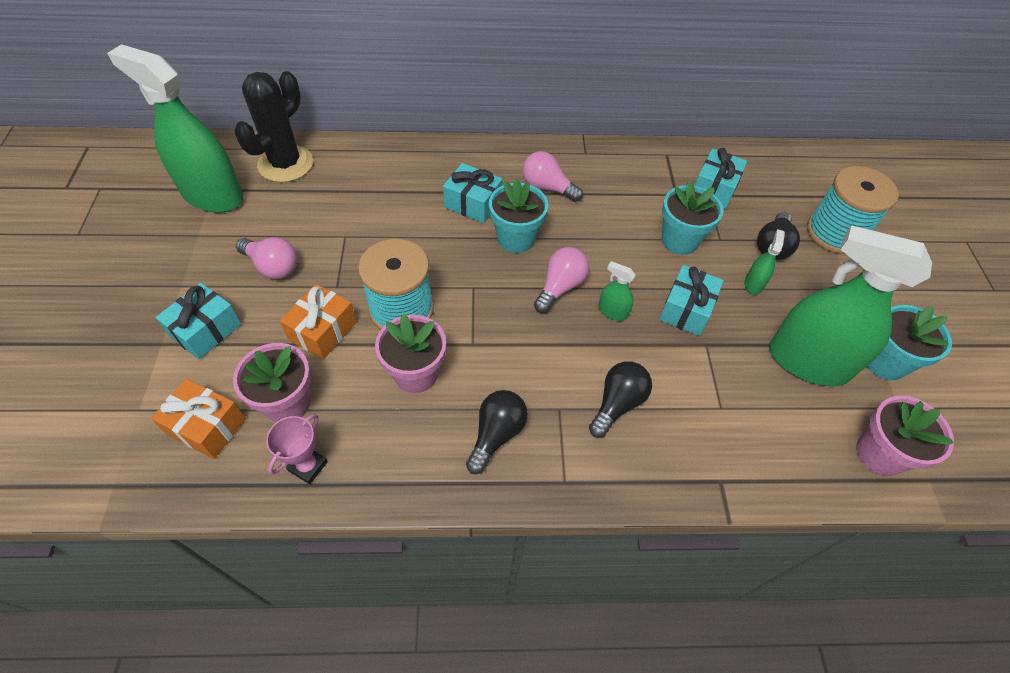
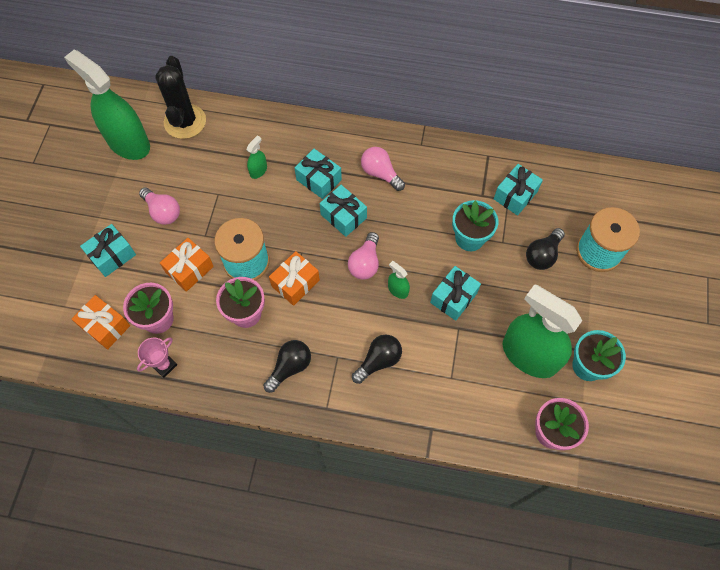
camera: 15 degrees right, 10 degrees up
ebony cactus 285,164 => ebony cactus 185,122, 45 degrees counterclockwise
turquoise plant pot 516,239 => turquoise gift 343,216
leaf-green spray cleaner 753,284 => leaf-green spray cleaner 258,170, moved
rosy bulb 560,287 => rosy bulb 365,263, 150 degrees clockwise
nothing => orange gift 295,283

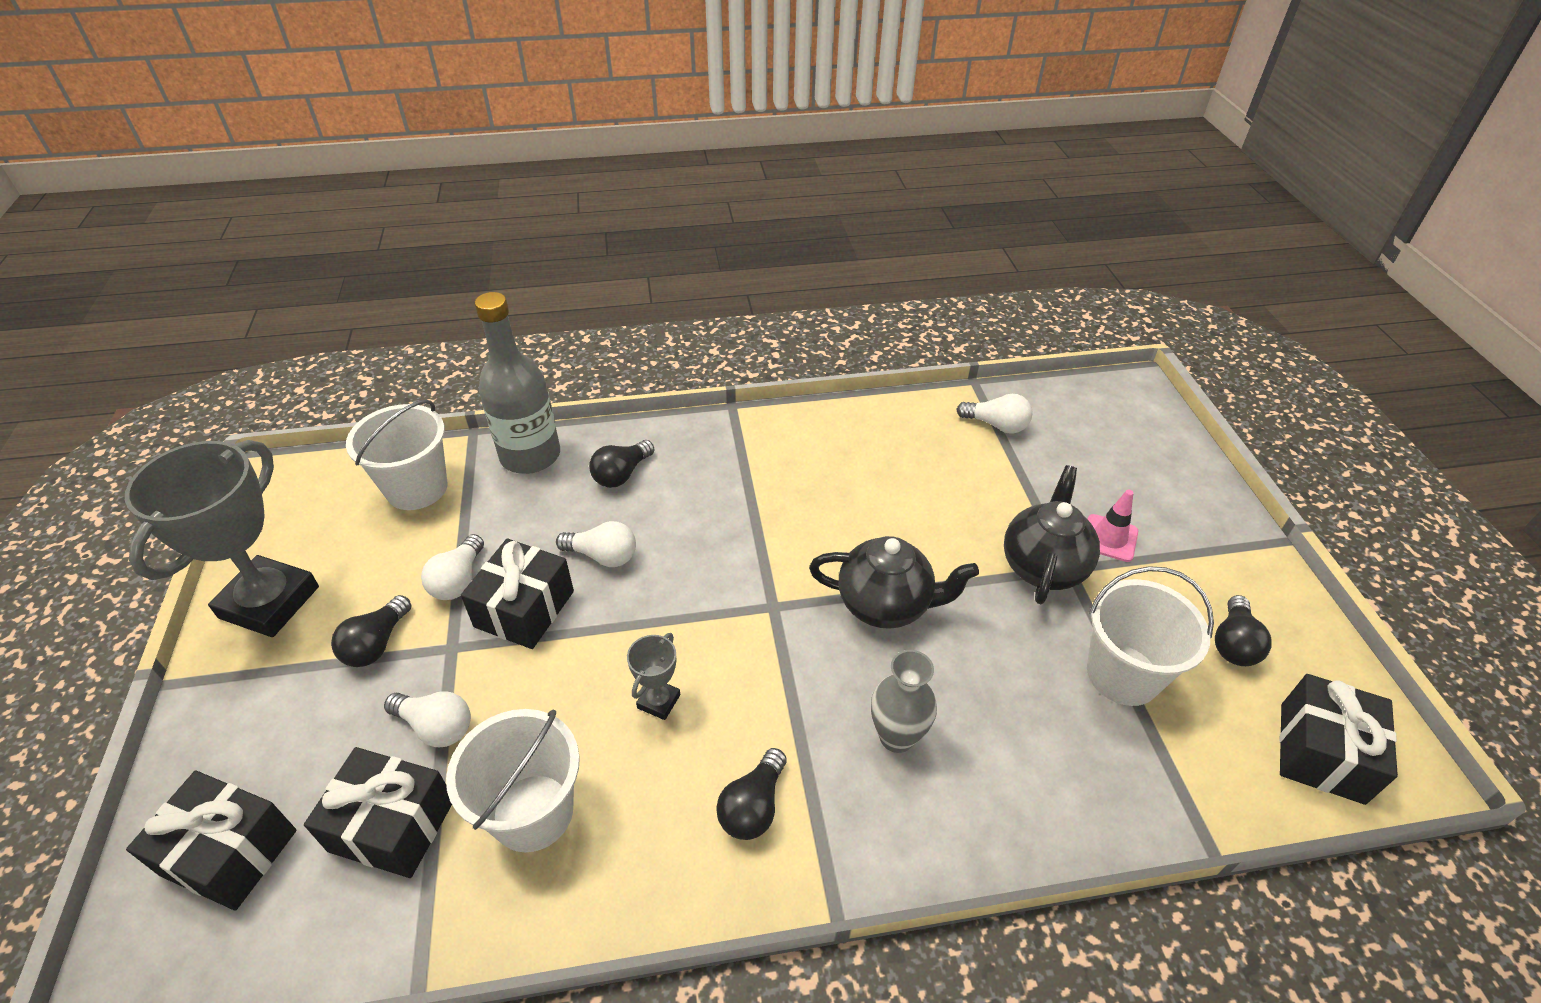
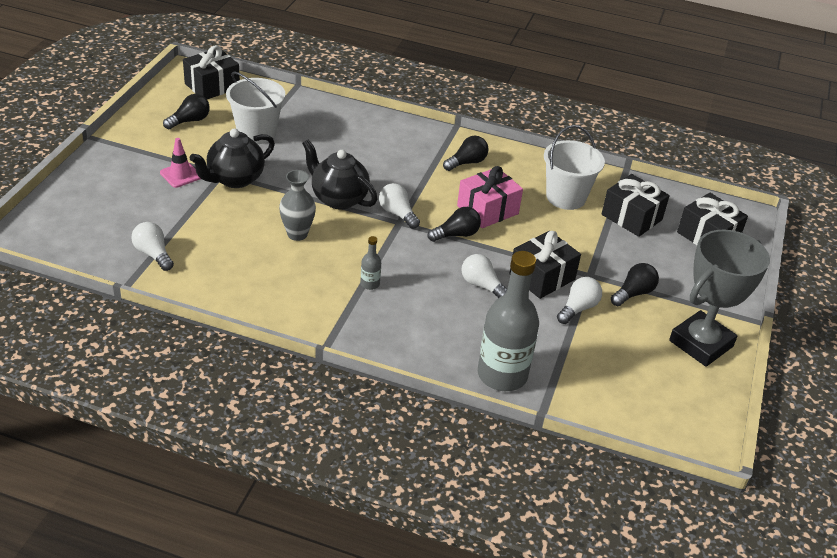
camera: 155 degrees left, 5 degrees down
pure white pail 417,488 => nothing
ebony bulb 621,474 => ebony bulb 456,234, moved
ash-grey award cup 658,701 => rosy gift 487,210
ash-grey flower vase 896,737 => ash-grey flower vase 297,234, moved
pure white bulb 436,727 => pure white bulb 397,214, moved
nothing => ash-grey drink bottle 370,284

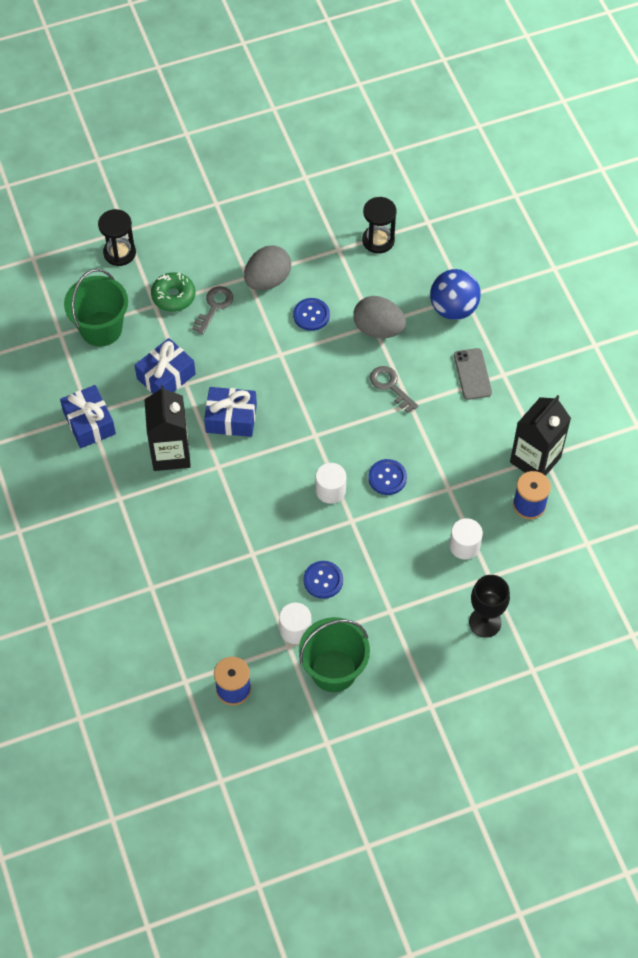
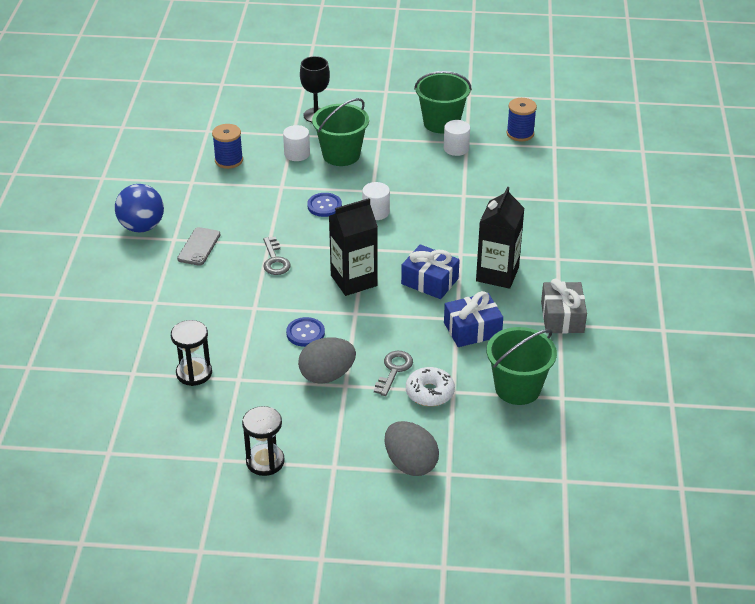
camera: 155 degrees left, 20 degrees down
ebony sandglass 119,253 => ebony sandglass 265,461, moved
cobalt sphere 453,308 => cobalt sphere 142,227, moved
leaf-green glazed donut 173,296 => pure white glazed donut 429,392
ash-grey key 214,307 => ash-grey key 394,370, 150 degrees clockwise
ash-grey egg 378,329 => ash-grey egg 410,464, moved
cobalt gift 89,423 => ash-grey gift 562,317
ebony carton 535,460 => ebony carton 354,280, moved
cobalt button 323,580 => nothing
nothing => leaf-green pail 341,155

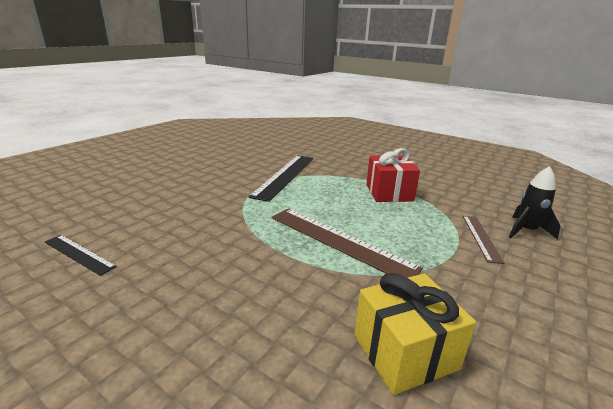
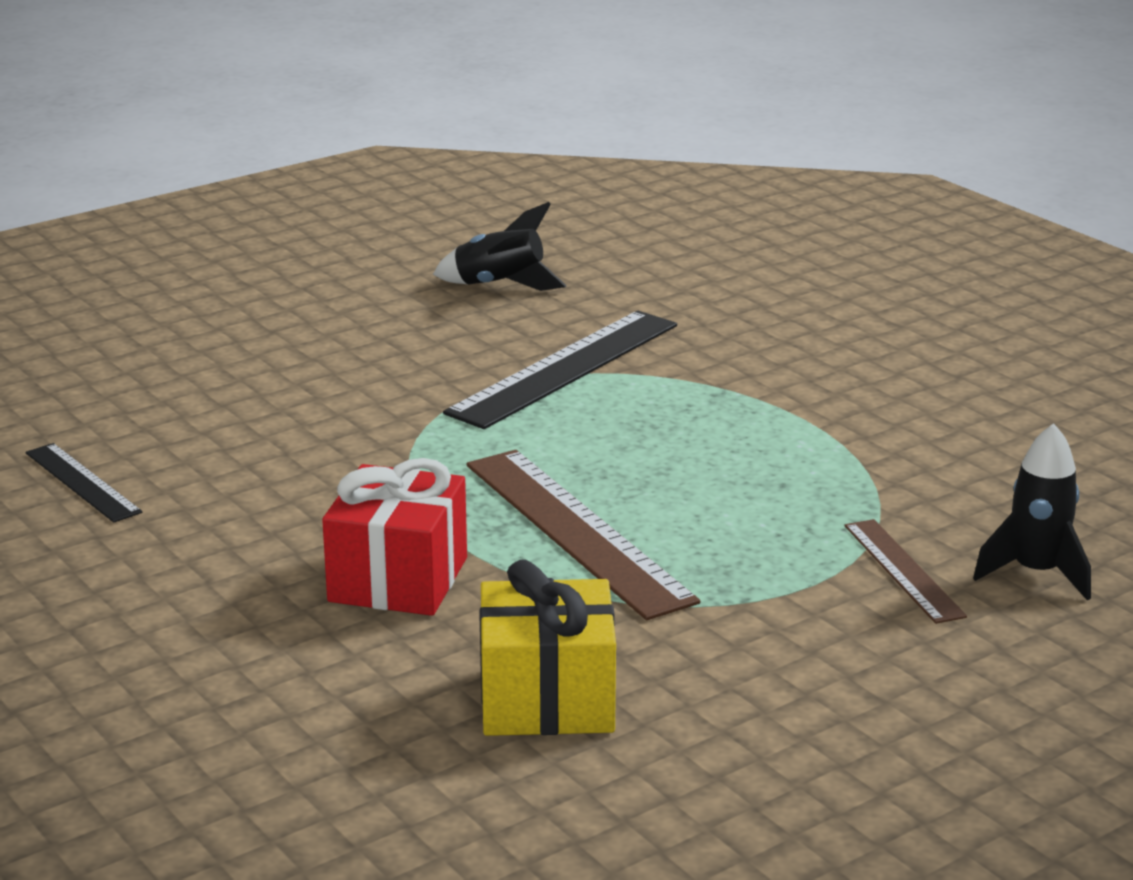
camera: 20 degrees right, 0 degrees up
scarlet gift 389,193 => scarlet gift 398,579, moved
russet straightedge 481,237 => russet straightedge 903,570, 45 degrees counterclockwise
nothing => ebony spaceship 500,286

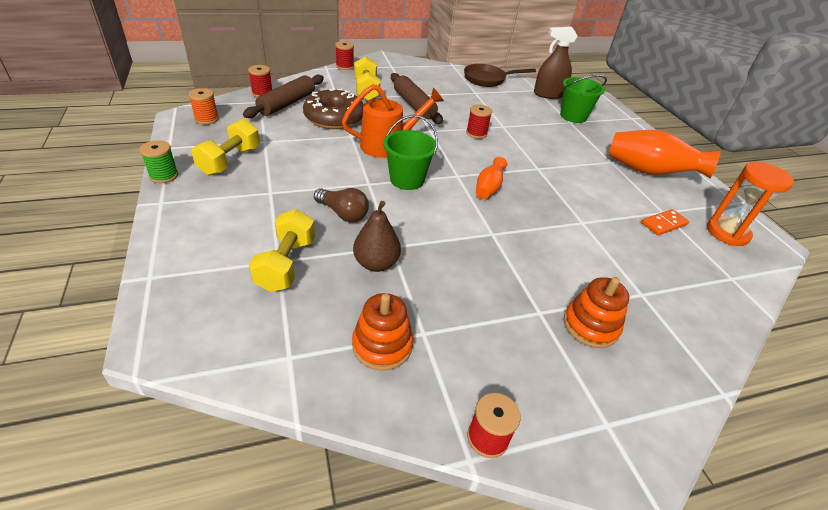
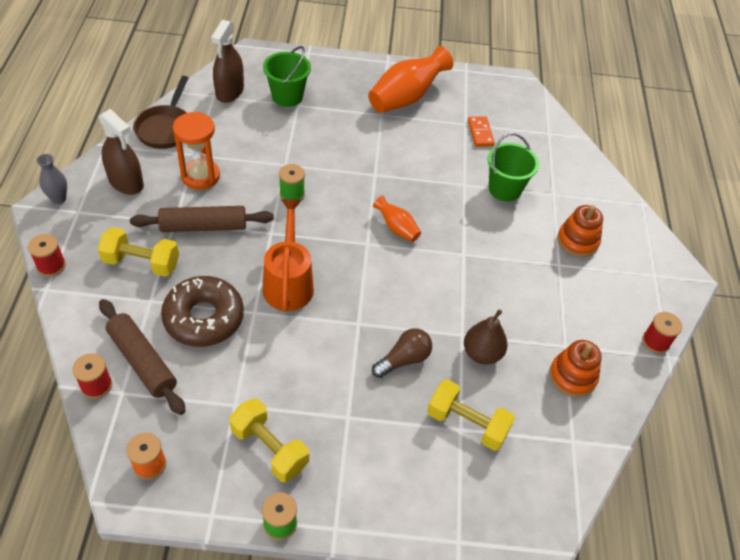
camera: 70 degrees left, 10 degrees up
scarlet bobbin 476,133 => leaf-green bobbin 292,194
leaf-green pail 407,180 => leaf-green pail 504,189, moved
orange sandglass 727,233 => orange sandglass 200,176, moved
nothing => russet spray cleaner 126,182
nothing => ash-grey flower vase 59,199

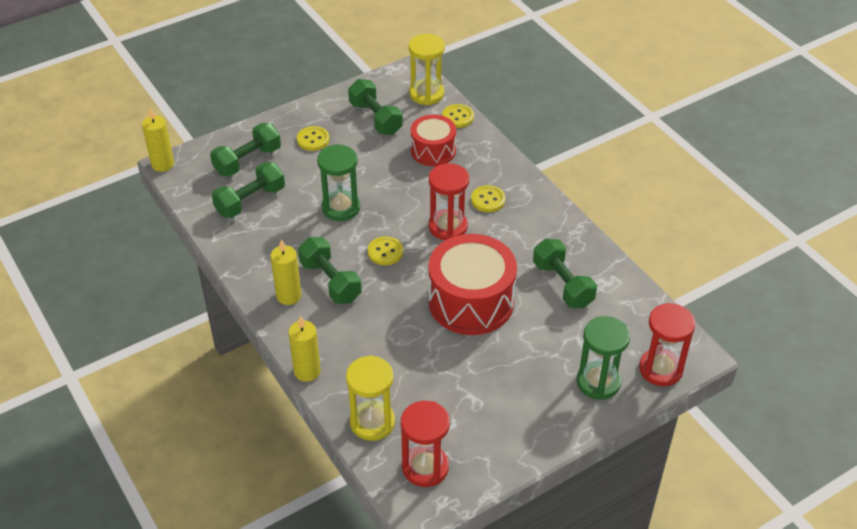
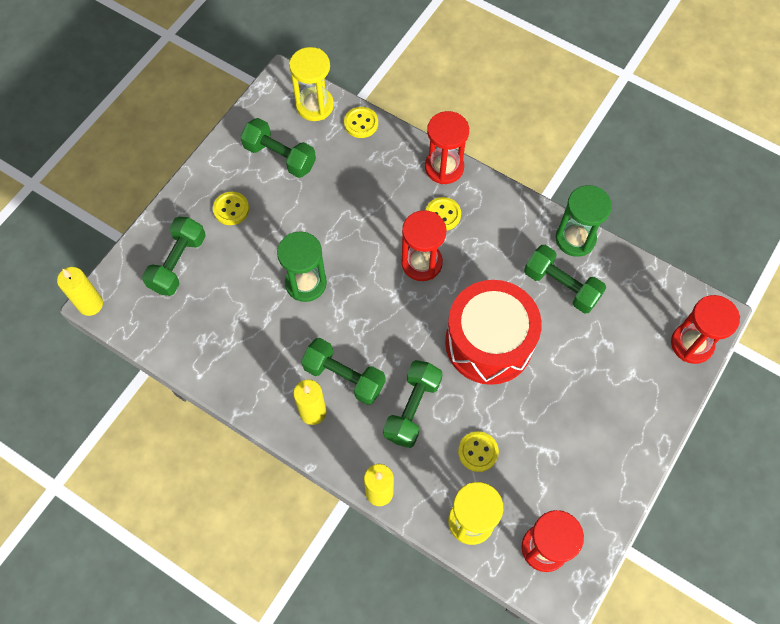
camera: 25 degrees left, 20 degrees up
scarlet drum 433,151 => nothing
leaf-green hand weight 250,201 => leaf-green hand weight 412,409, moved
golden button 385,252 => golden button 478,452, moved
leaf-green sandglass 598,382 => leaf-green sandglass 575,239, moved
nothing => scarlet sandglass 444,167

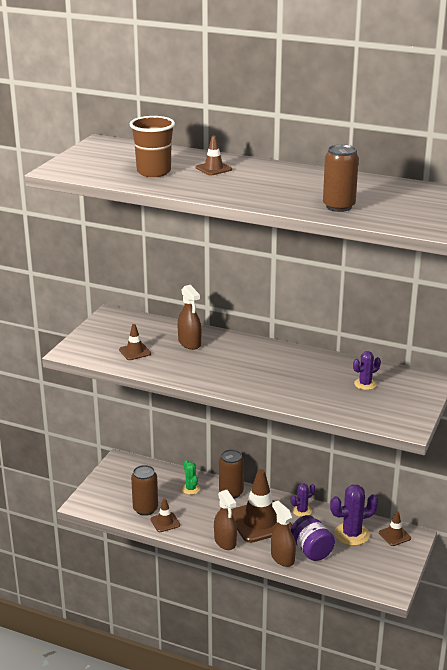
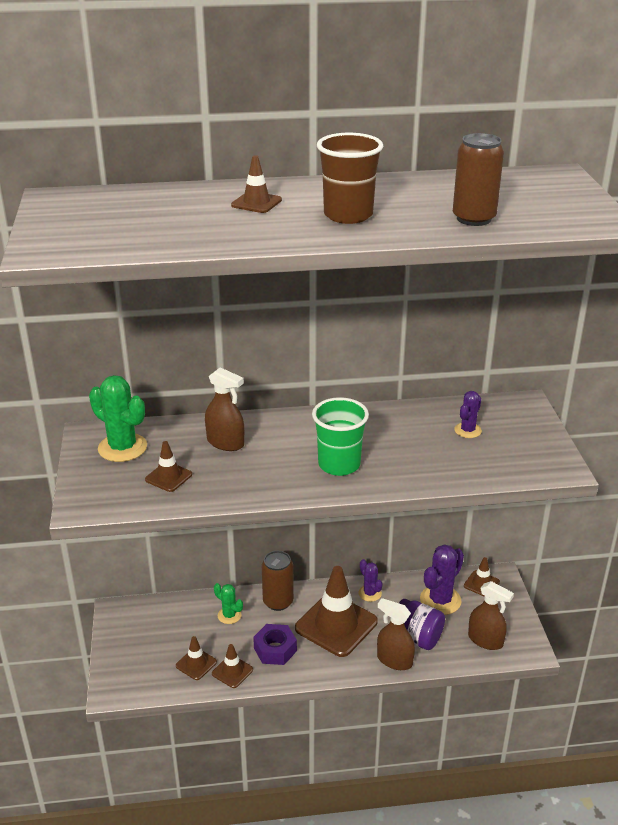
camera: 30 degrees left, 5 degrees up
russet beaker 153,172 => russet beaker 348,215, moved
russet soda can 145,509 => russet safety cone 196,664
royal purple cactus 302,511 => royal purple cactus 370,593, 60 degrees counterclockwise
russet spray cleaner 225,541 => russet spray cleaner 485,640, moved
nothing => leaf-green cactus 122,448
nothing => leaf-green beaker 339,464
nothing => royal purple nut 275,649

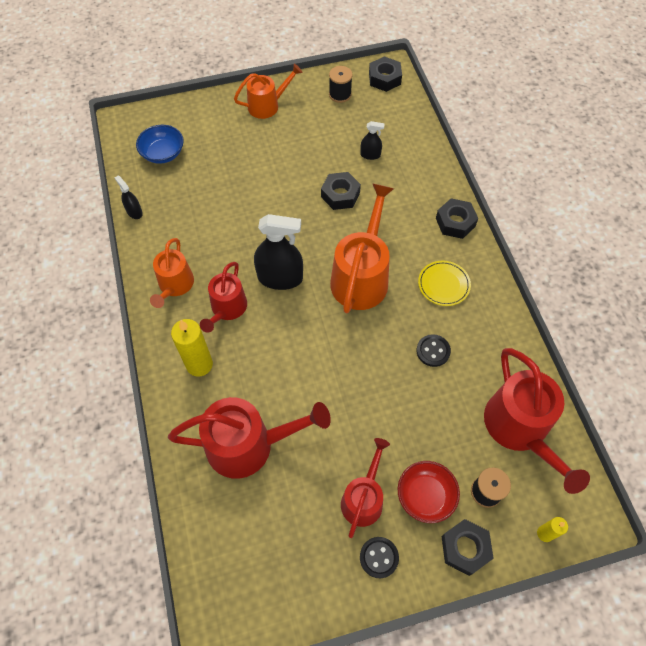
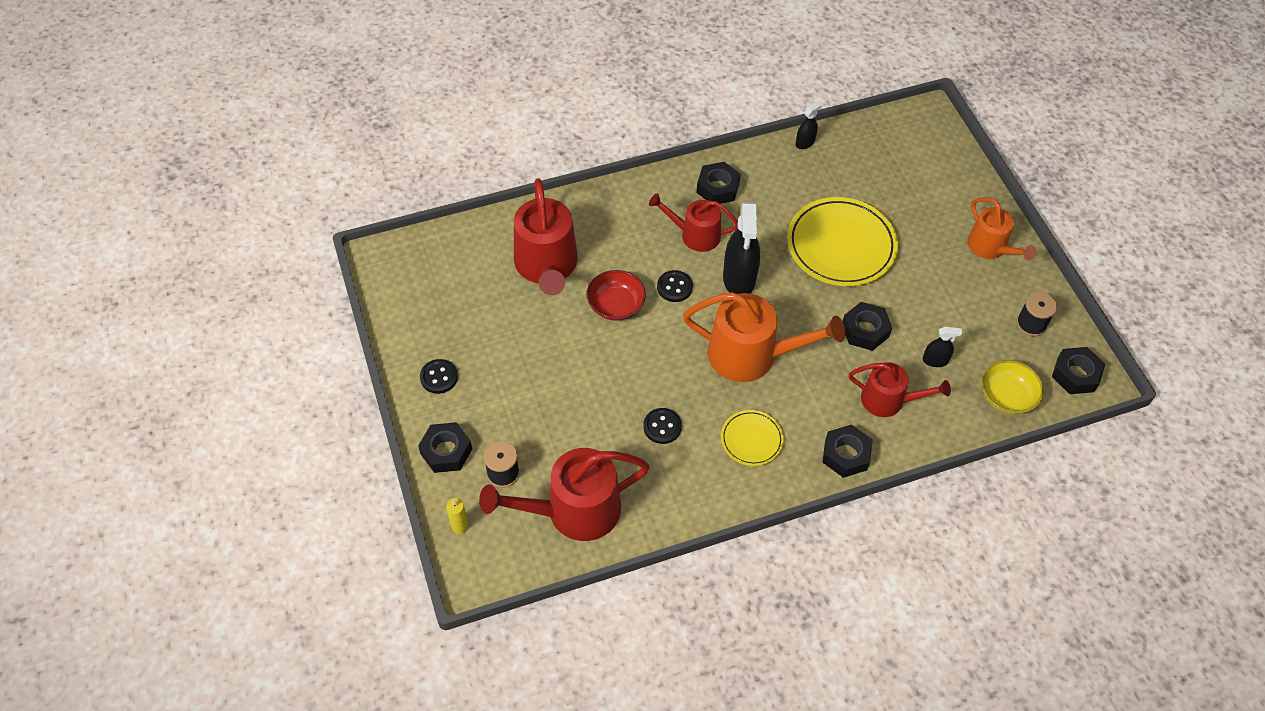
camera: 85 degrees right, 5 degrees down
ebony spray cleaner 370,155 => ebony spray cleaner 935,360, 90 degrees counterclockwise
cobalt deep dish 163,153 => nothing
orange watering pot 175,285 => ebony nut 718,188
golden pillar candle 199,364 => nothing
scarlet watering pot 363,498 => scarlet watering pot 888,400, moved
scarlet deep dish 425,496 => scarlet deep dish 616,305, moved
nothing => golden flat dish 841,245
nothing => ebony button 674,287
nothing => golden deep dish 1006,396

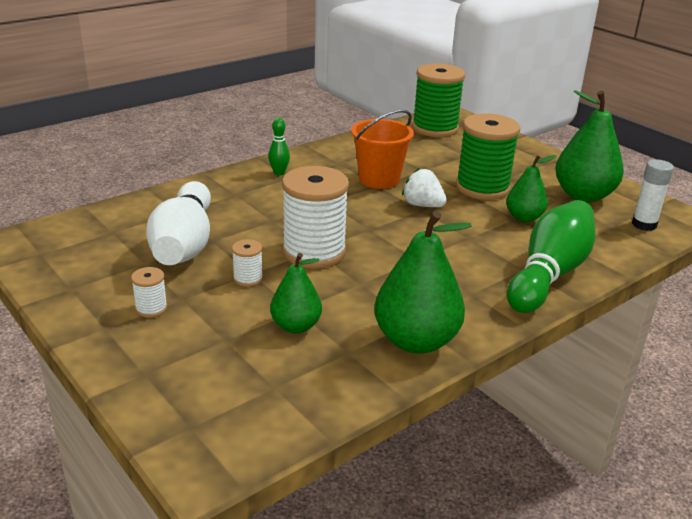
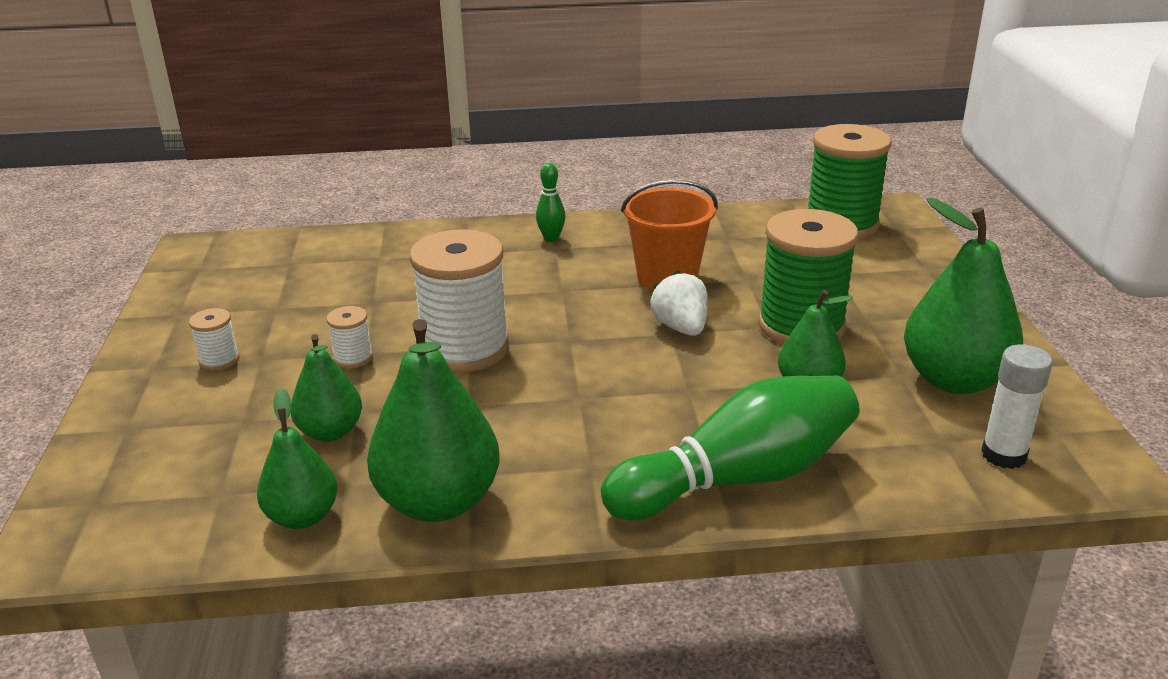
camera: 35 degrees right, 0 degrees up
pure white bowling pin 184,244 => nothing
nothing => leaf-green pear fruit 302,516

